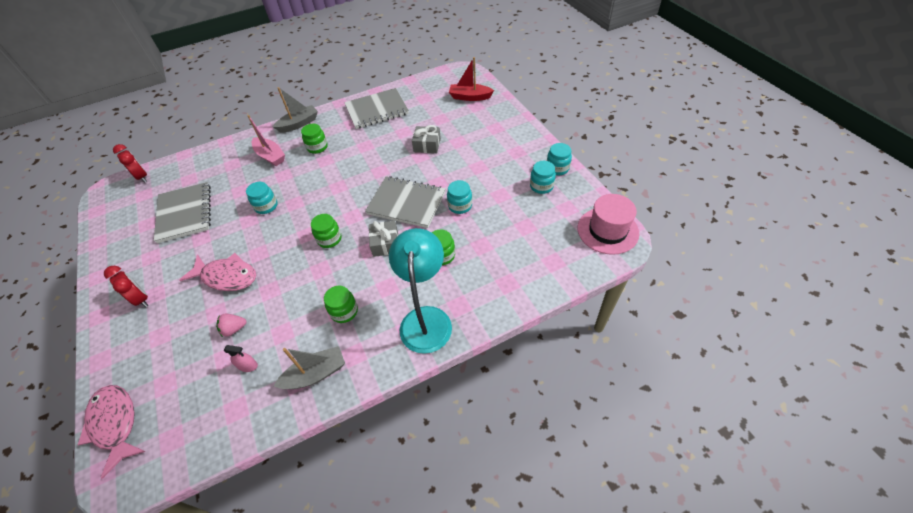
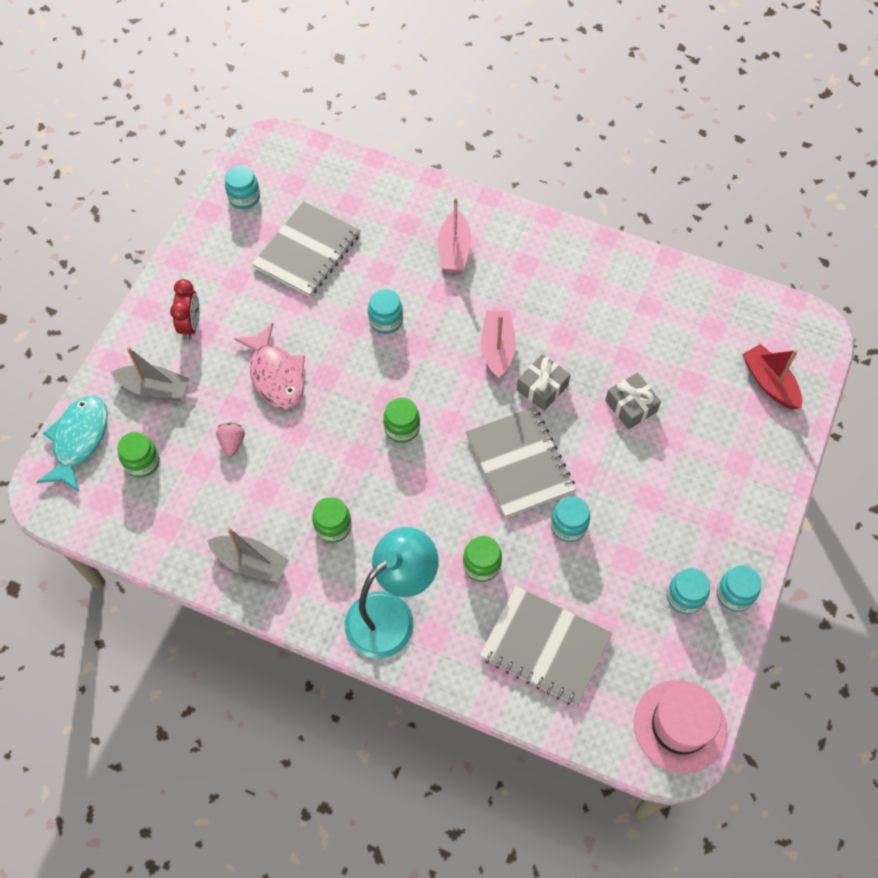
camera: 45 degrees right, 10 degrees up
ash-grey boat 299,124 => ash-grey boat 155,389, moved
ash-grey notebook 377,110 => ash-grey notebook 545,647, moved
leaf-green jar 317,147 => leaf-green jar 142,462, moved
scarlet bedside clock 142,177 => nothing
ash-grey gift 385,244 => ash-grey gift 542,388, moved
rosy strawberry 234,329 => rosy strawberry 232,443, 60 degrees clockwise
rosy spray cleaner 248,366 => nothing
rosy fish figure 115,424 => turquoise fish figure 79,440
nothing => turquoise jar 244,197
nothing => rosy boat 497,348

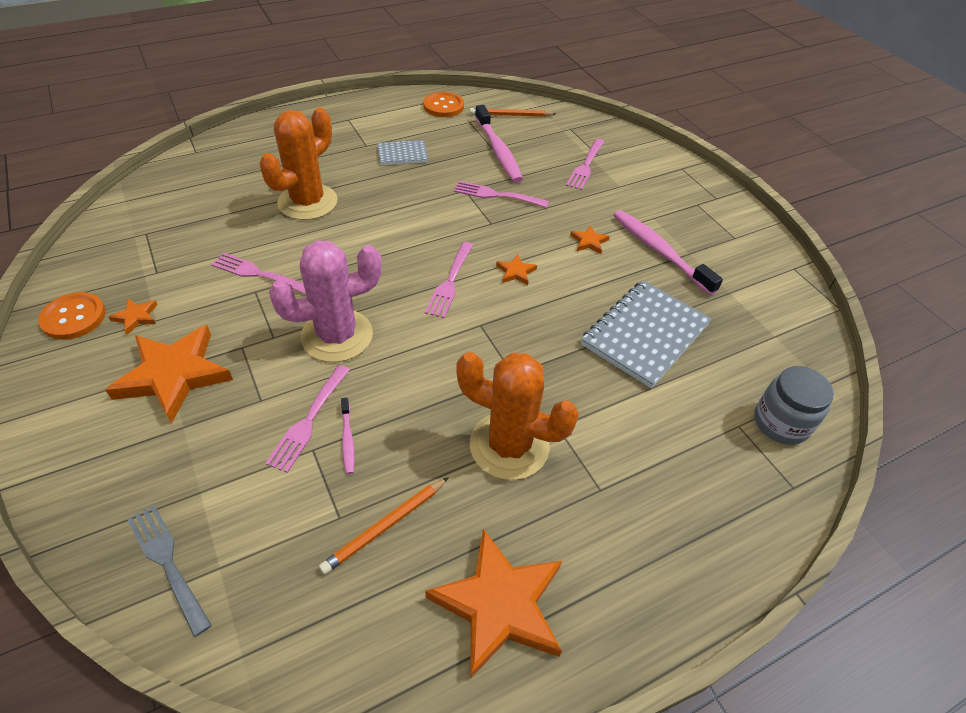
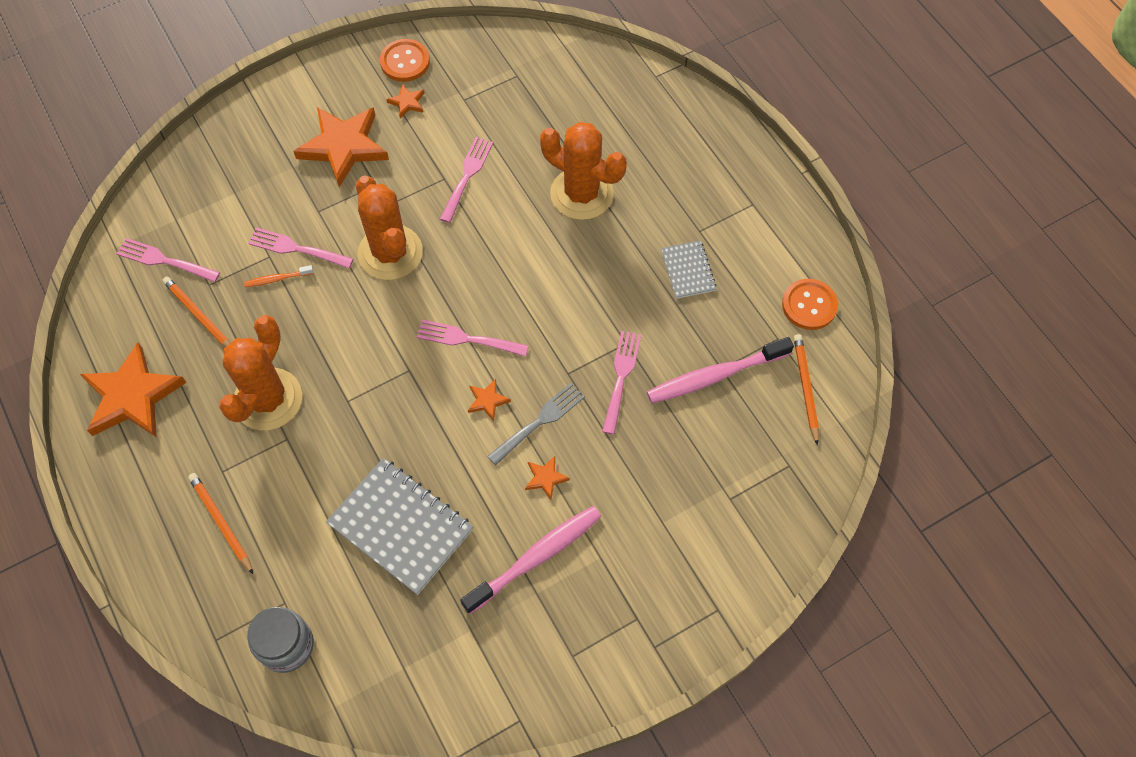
camera: 90 degrees right, 15 degrees up
rosy dinner fork 585,166 => rosy dinner fork 164,260, moved
rosy cactus 337,336 => orange cactus 390,253
rosy toothbrush 347,439 => orange toothbrush 277,279
ash-grey dinner fork 168,563 => ash-grey dinner fork 539,422, moved
nothing => orange wooden pencil 221,522

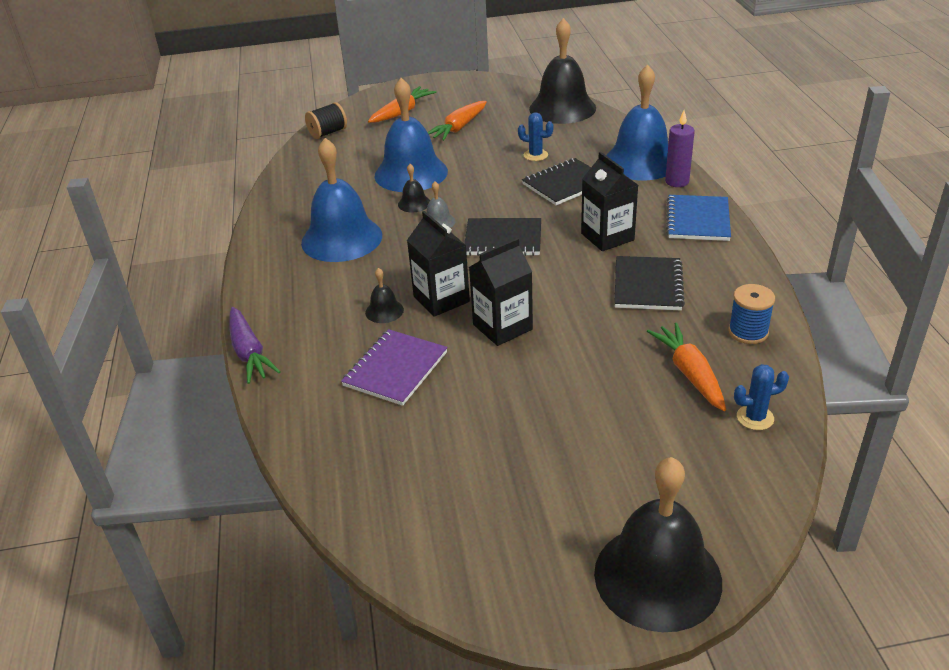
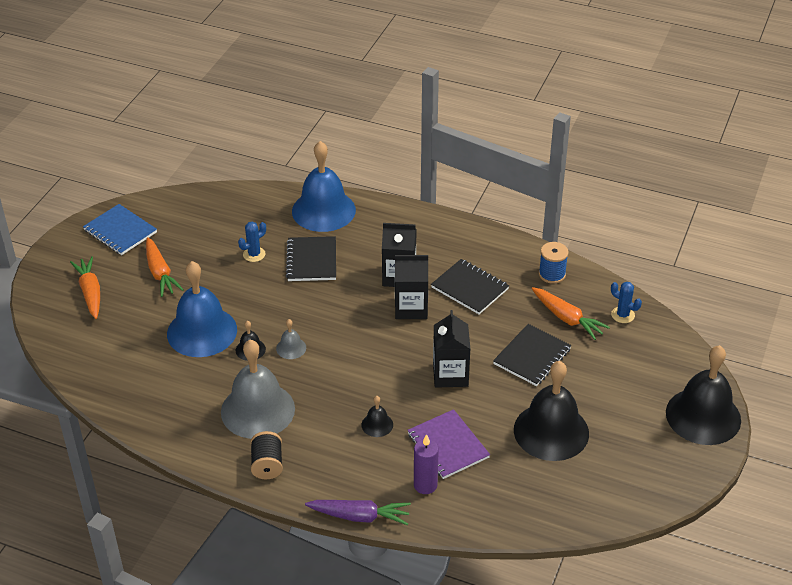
camera: 60 degrees left, 5 degrees up
ebony school bell 562,108 => ebony school bell 551,431, moved
ebony bobbin 328,133 => ebony bobbin 267,465, moved
royal purple pillar candle 677,182 => royal purple pillar candle 425,485, moved
cobalt school bell 341,238 => ash-grey school bell 258,410
cobalt notebook 698,220 => cobalt notebook 120,231, moved
ebony carton 441,299 => ebony carton 411,308, moved
ebony notebook 503,239 => ebony notebook 532,356, moved
orange toy carrot 690,373 => orange toy carrot 567,318, 150 degrees counterclockwise
cobalt cactus 755,418 => cobalt cactus 622,315, 75 degrees counterclockwise

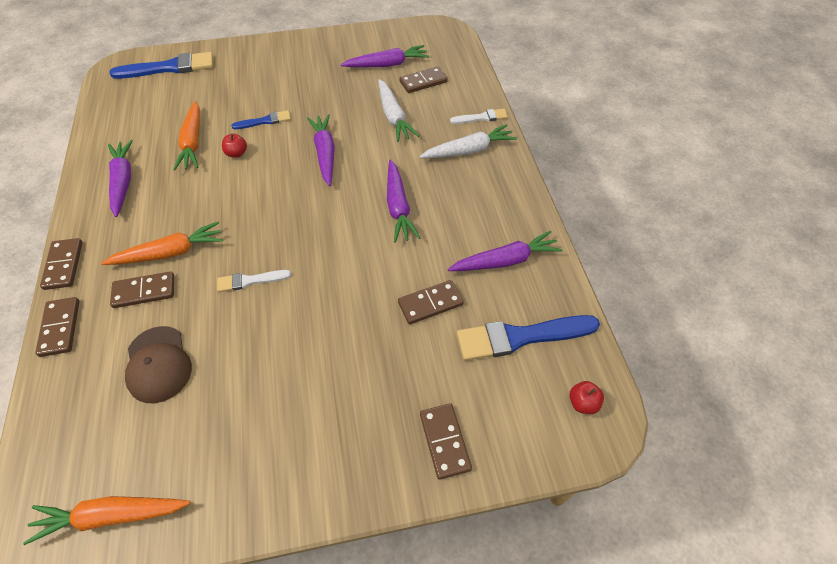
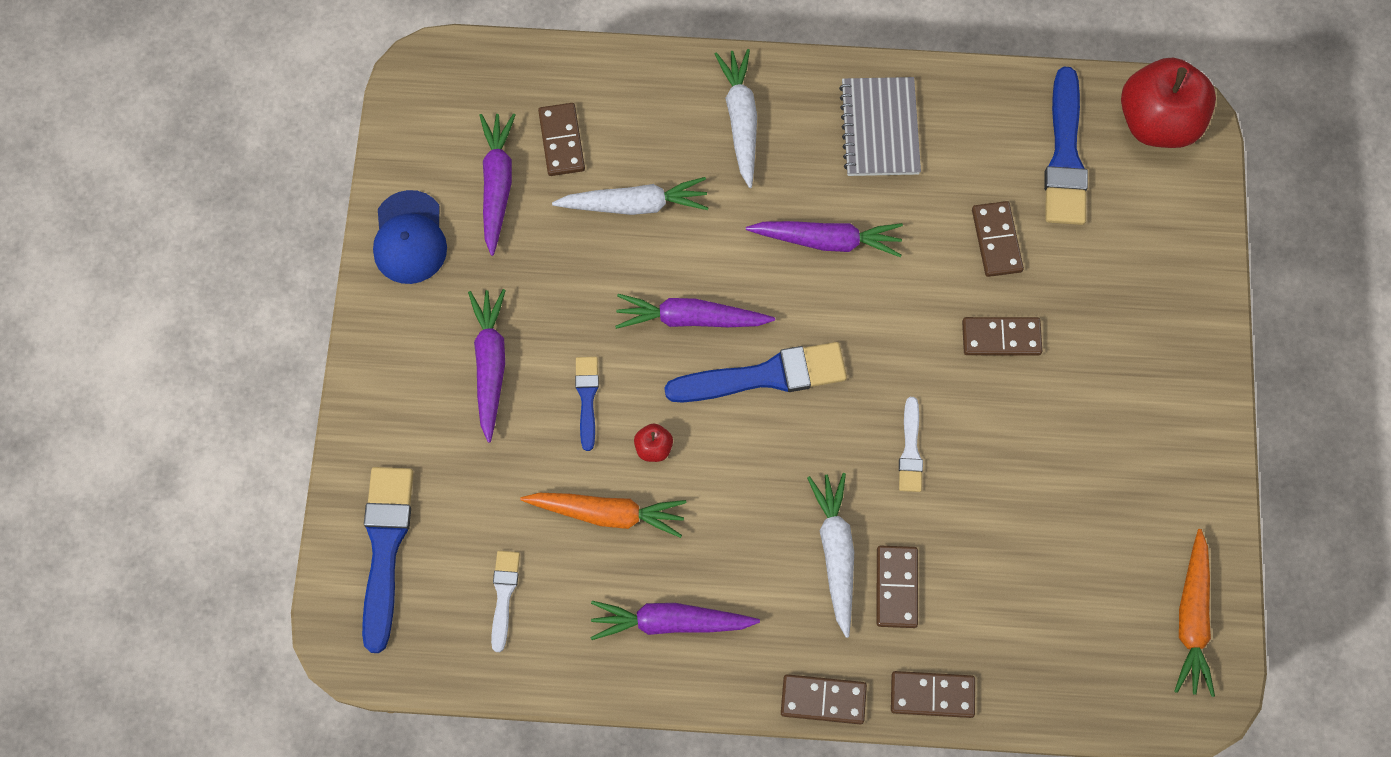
camera: 75 degrees left, 15 degrees up
pure white brush 481,117 => pure white brush 504,595, moved
orange toy carrot 170,252 => pure white toy carrot 835,552
royal purple toy carrot 505,260 => royal purple toy carrot 490,364, moved
russet peaked cap 158,364 => nothing
scarlet toy apple 582,403 => scarlet toy apple 1157,122, x2.49
russet domino 445,441 => russet domino 1001,337, moved
nothing => ash-grey notebook 879,128
nothing => cobalt peaked cap 409,238
nothing => cobalt brush 765,376

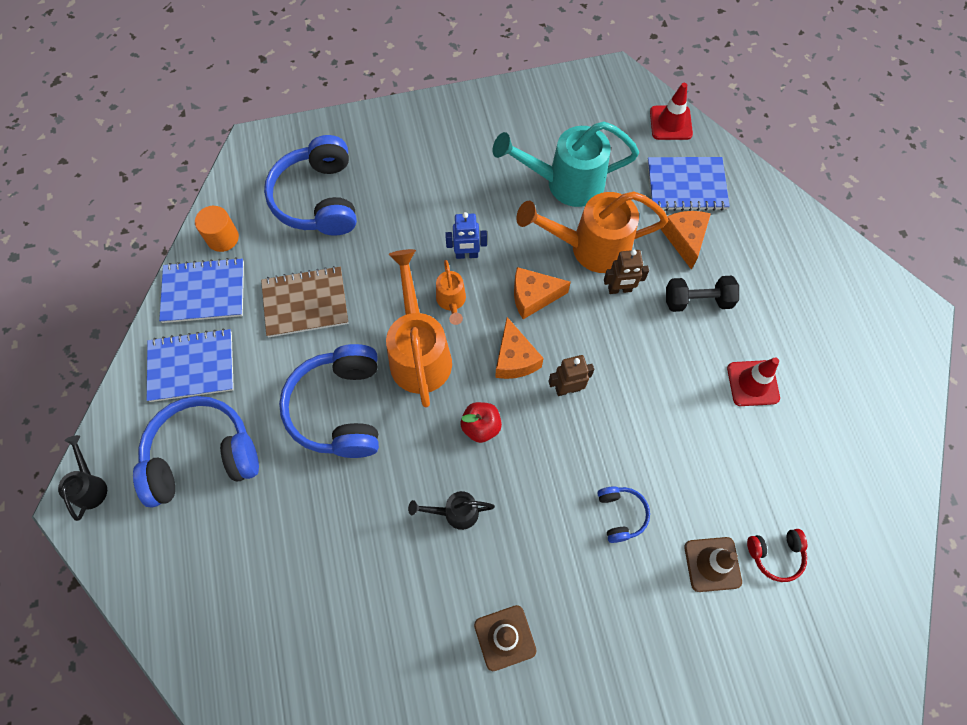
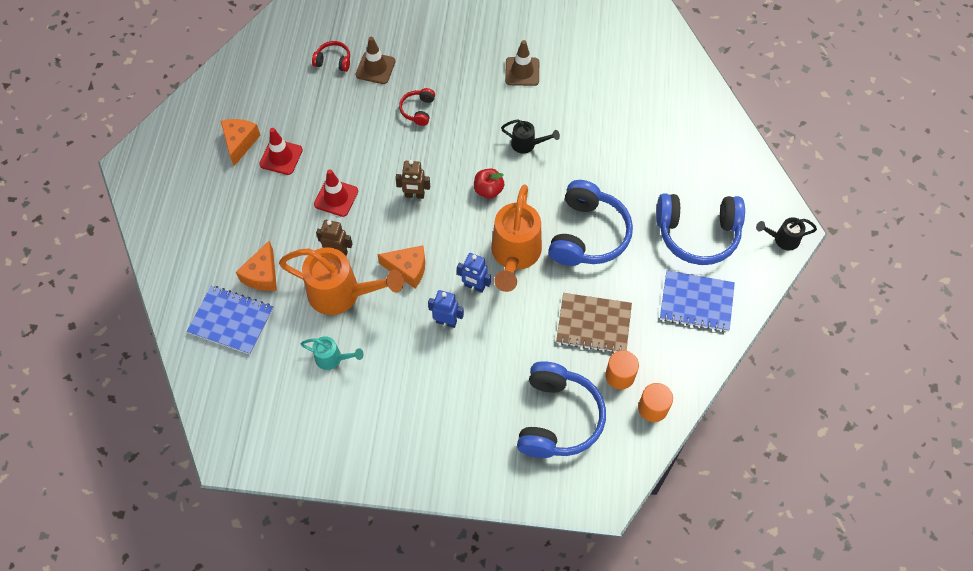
camera: 160 degrees left, 5 degrees down
scarlet safety cone 670,123 => scarlet safety cone 336,198, moved
turquoise watering pot 565,183 => turquoise watering pot 333,358, x0.50
cobalt notebook 204,292 => nothing
orange watering pot 451,302 => cobalt robot 474,286
ebony hand weight 697,300 => nothing
orange cheese wedge 514,359 => orange cheese wedge 240,143, moved
ebony watering pot 90,486 => ebony watering pot 782,239, 75 degrees clockwise
cobalt headphones 620,514 => scarlet headphones 418,110
nothing => orange cylinder shape 620,376

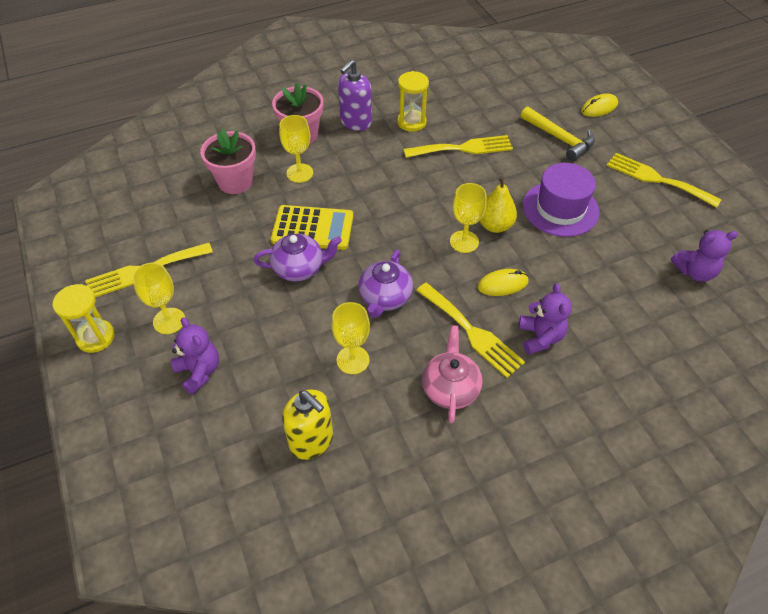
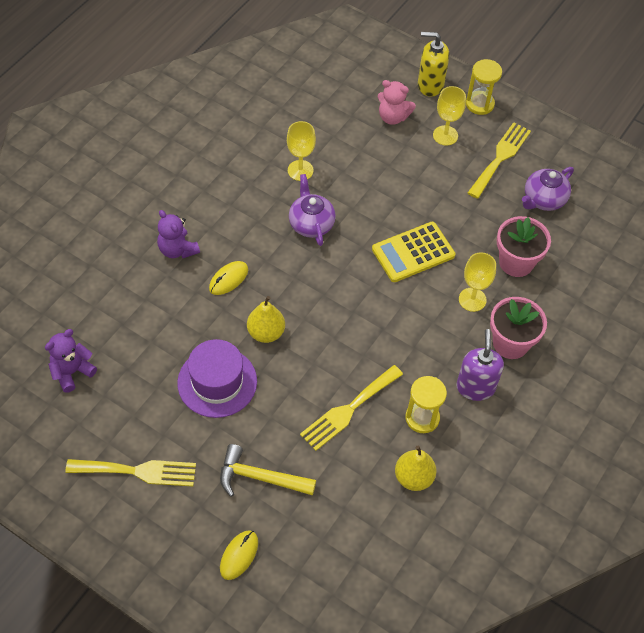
camera: 145 degrees right, 5 degrees up
golden wine glass 464,241 => nothing
royal purple china teapot 299,268 => royal purple china teapot 543,199, moved
golden dinner fork 471,332 => nothing
royal purple stuffed bear 199,371 => rosy stuffed bear 393,117
rosy china teapot 450,388 => nothing
golden soap pump 311,441 => golden soap pump 430,85, moved
nothing => golden pear fruit 413,477

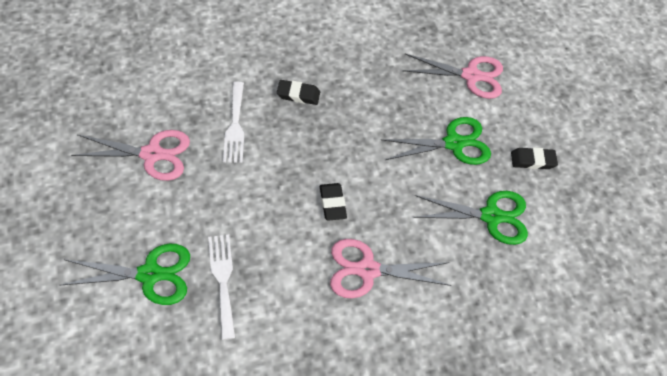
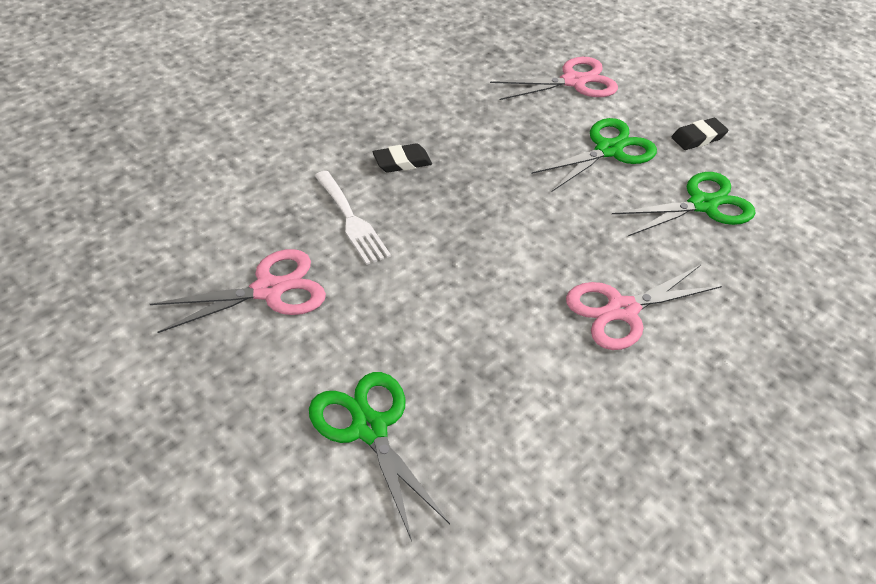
camera: 25 degrees left, 10 degrees down
ebony gum eraser 332,203 => nothing
pure white dinner fork 223,280 => nothing
leaf-green pair of scissors 150,274 => leaf-green pair of scissors 369,428, 90 degrees counterclockwise

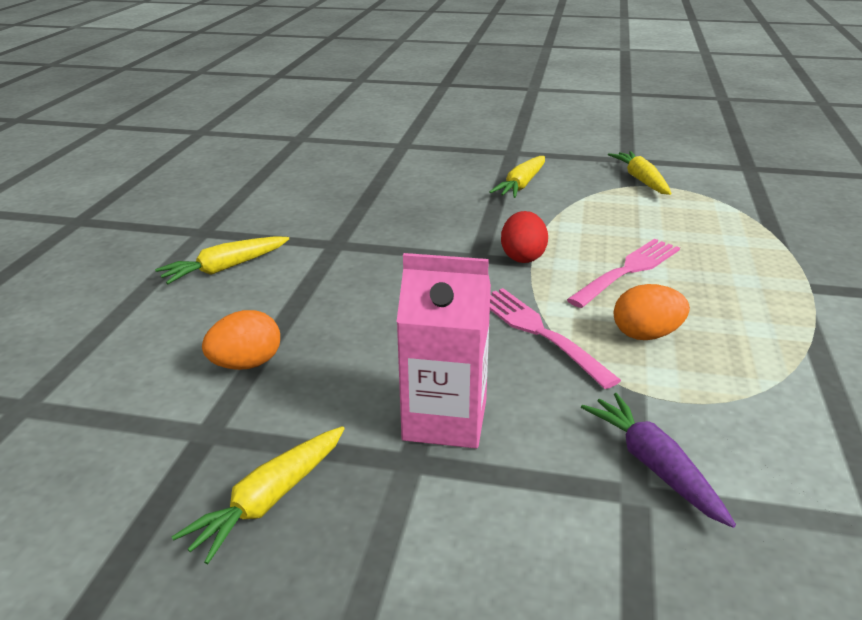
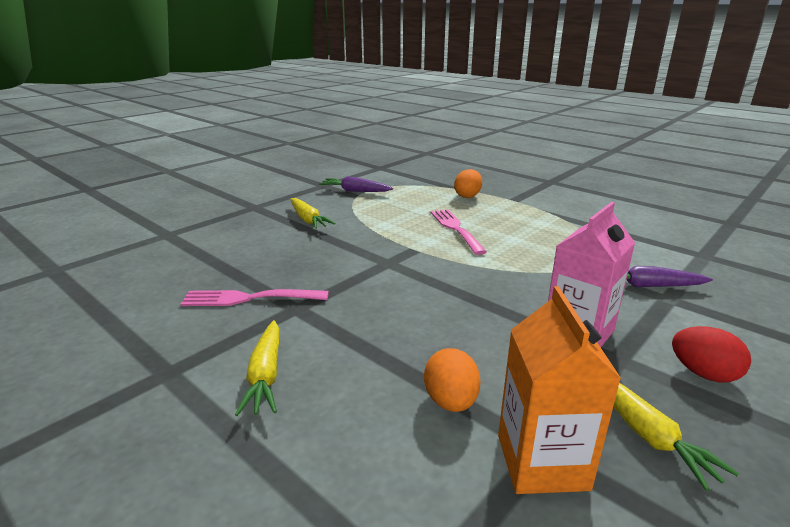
camera: 60 degrees left, 5 degrees down
golden toy carrot 641,180 => royal purple toy carrot 355,191
scarlet egg 523,257 => scarlet egg 703,374, moved
orange egg 646,335 => orange egg 467,196, moved
rosy dinner fork 540,333 => rosy dinner fork 251,298, moved
nothing => orange carton 542,462

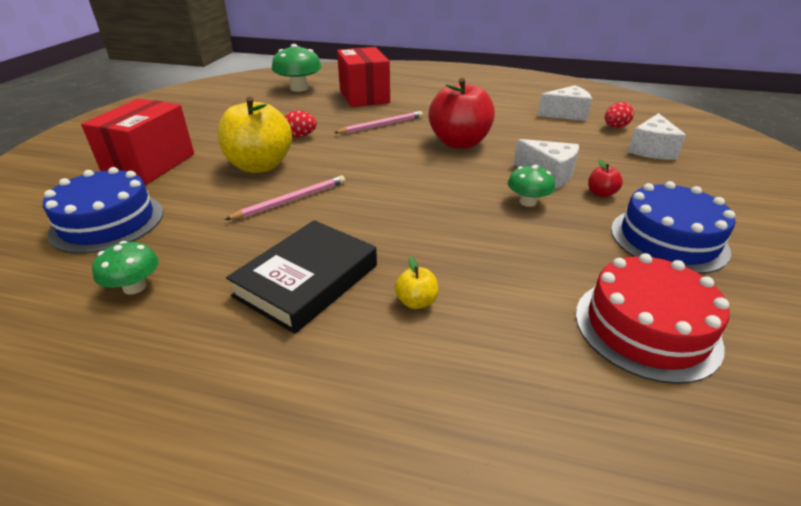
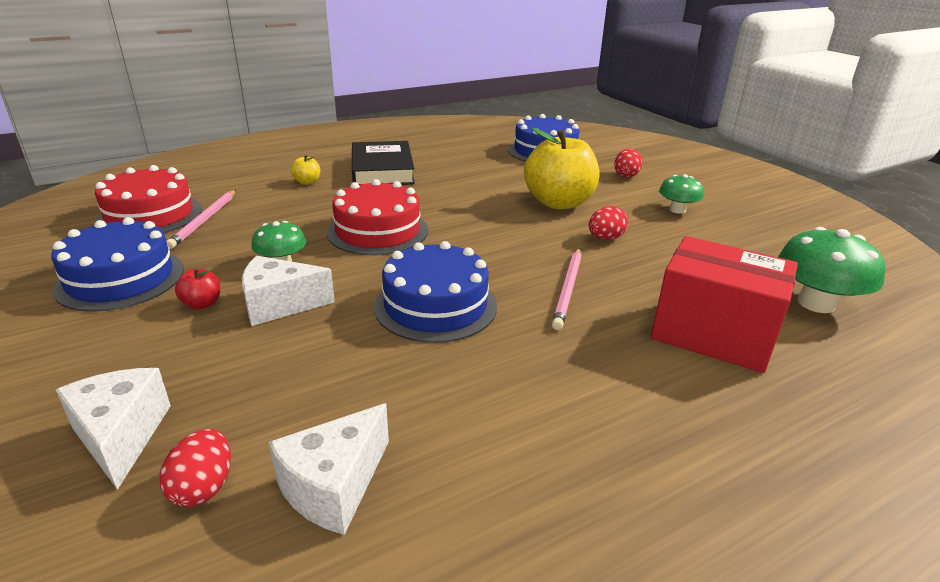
camera: 135 degrees right, 5 degrees down
scarlet toy apple 459,143 => cobalt cake 435,306
scarlet box 150,165 => scarlet egg 626,175
rosy wooden pencil 291,200 => rosy wooden pencil 204,220, moved
leaf-green toadstool 135,287 => leaf-green toadstool 677,210, moved
nothing => scarlet cake 378,231

